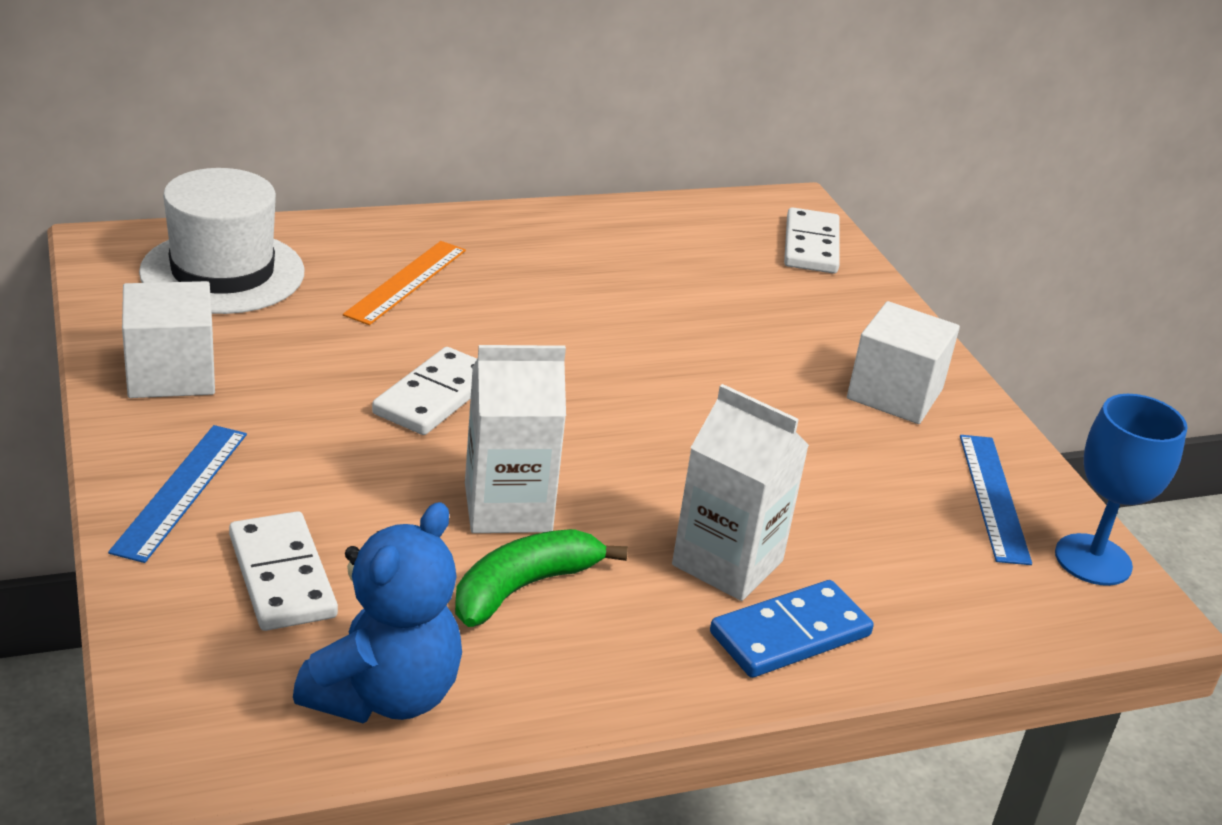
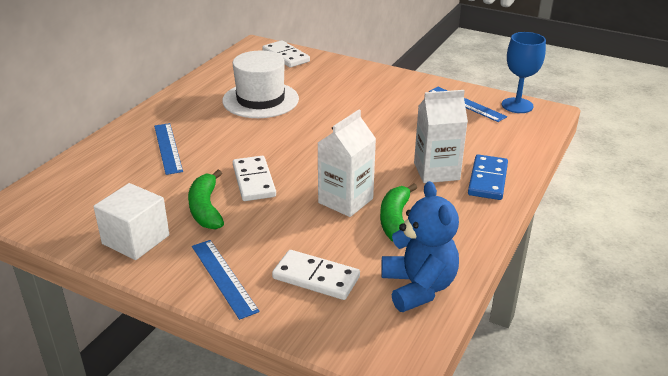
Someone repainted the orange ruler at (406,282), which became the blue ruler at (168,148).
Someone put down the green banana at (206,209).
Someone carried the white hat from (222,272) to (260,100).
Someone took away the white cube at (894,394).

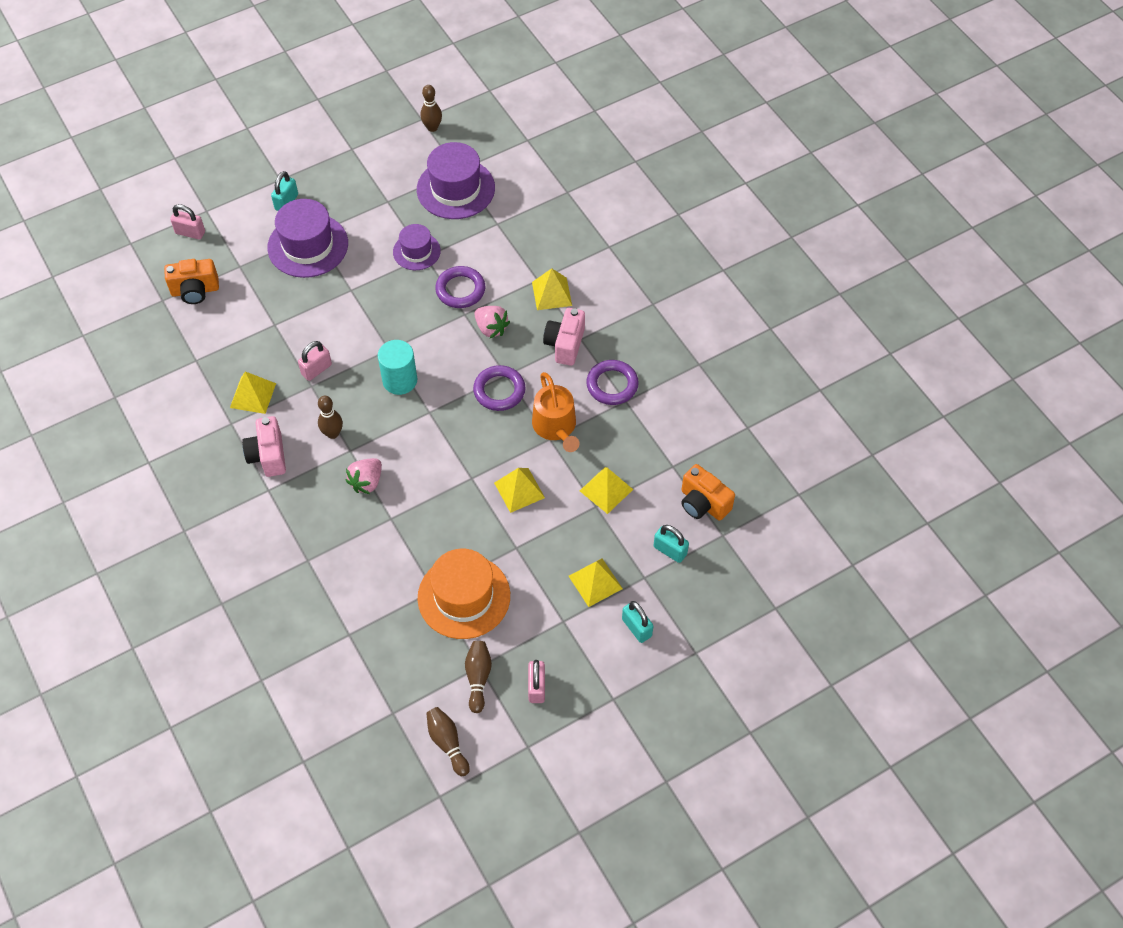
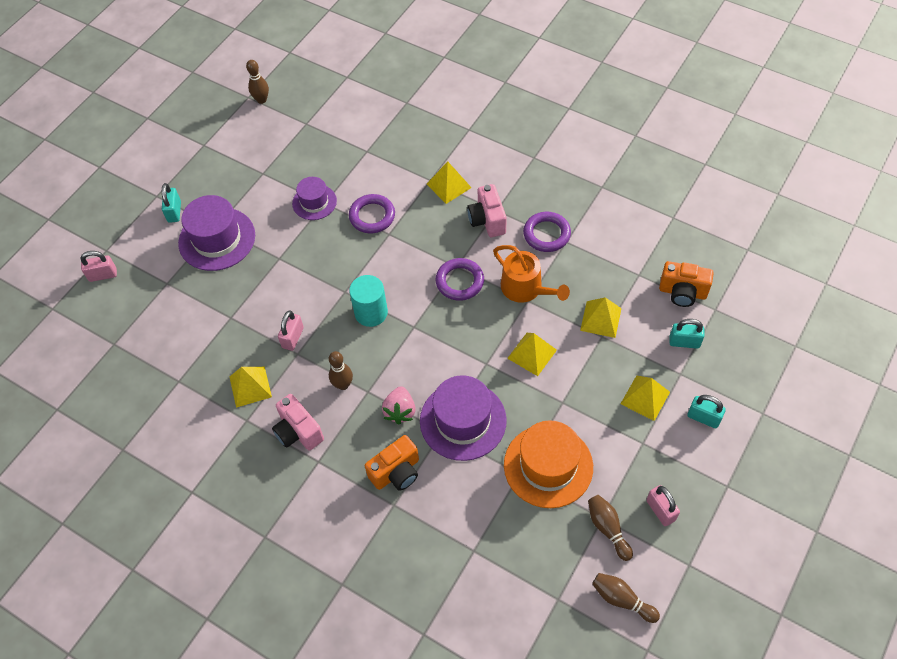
Someone carried the orange camera from (195,291) to (396,472).
Someone carried the purple hat from (455,189) to (463,420).
Someone took away the pink strawberry at (491,328).

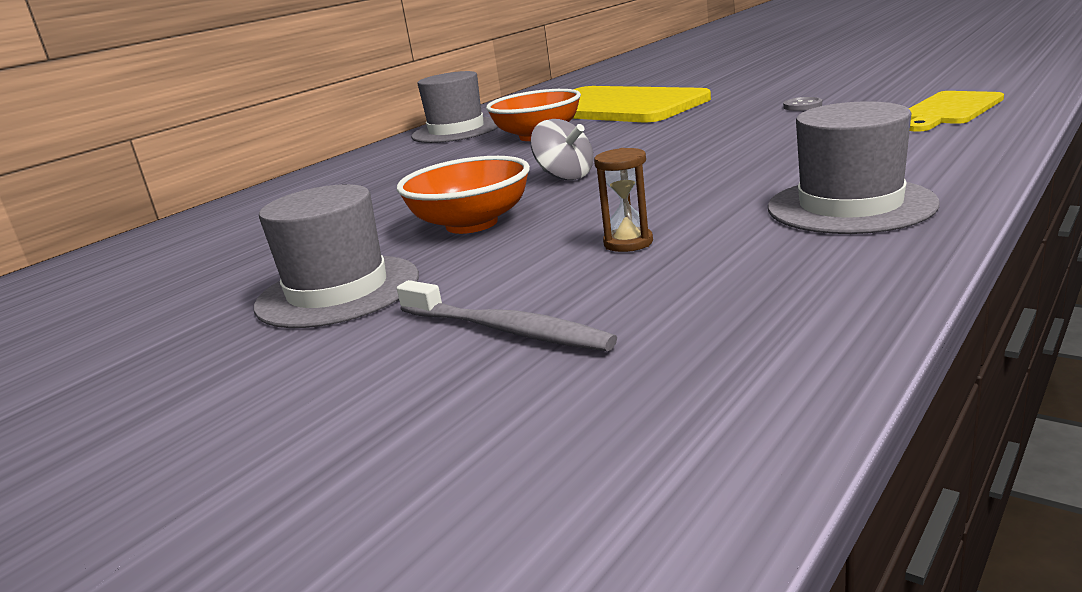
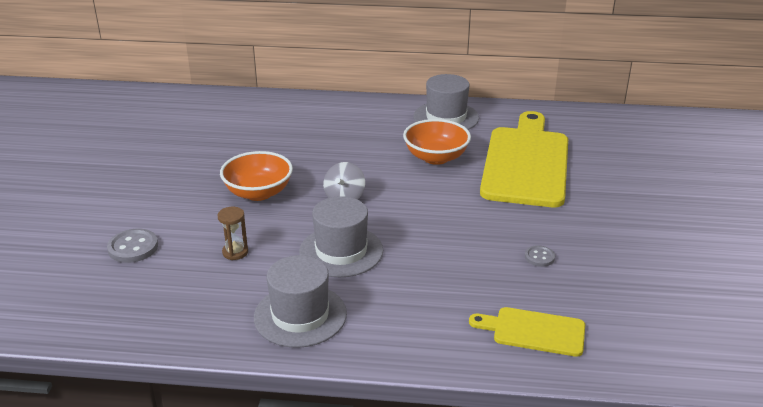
Someone swapped the grey toothbrush at (506,330) for the grey button at (133,247).
Someone carried the grey hat from (338,291) to (341,251).

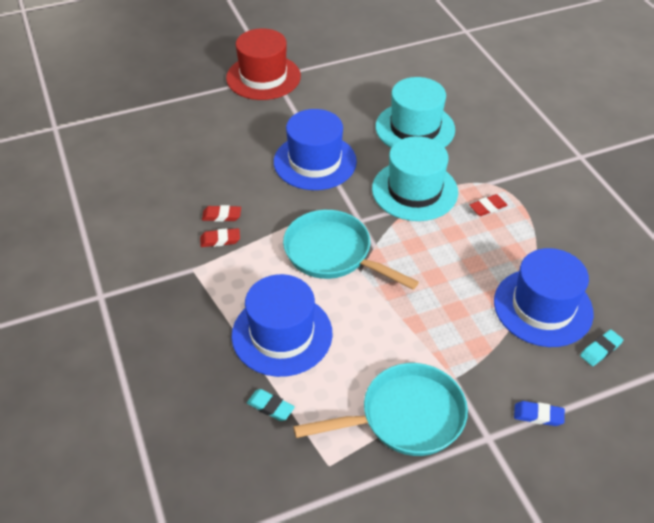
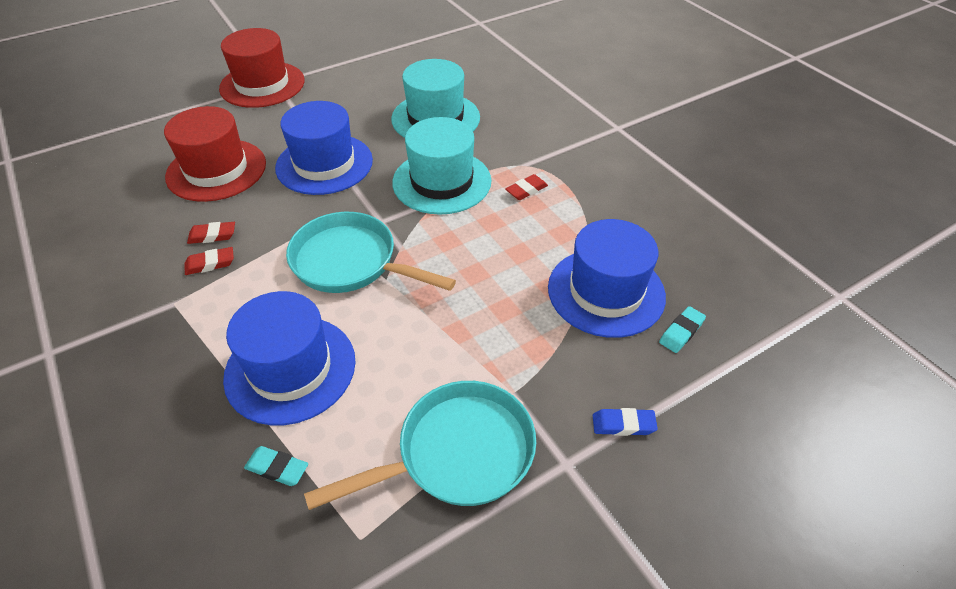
Someone put down the red hat at (216,170).

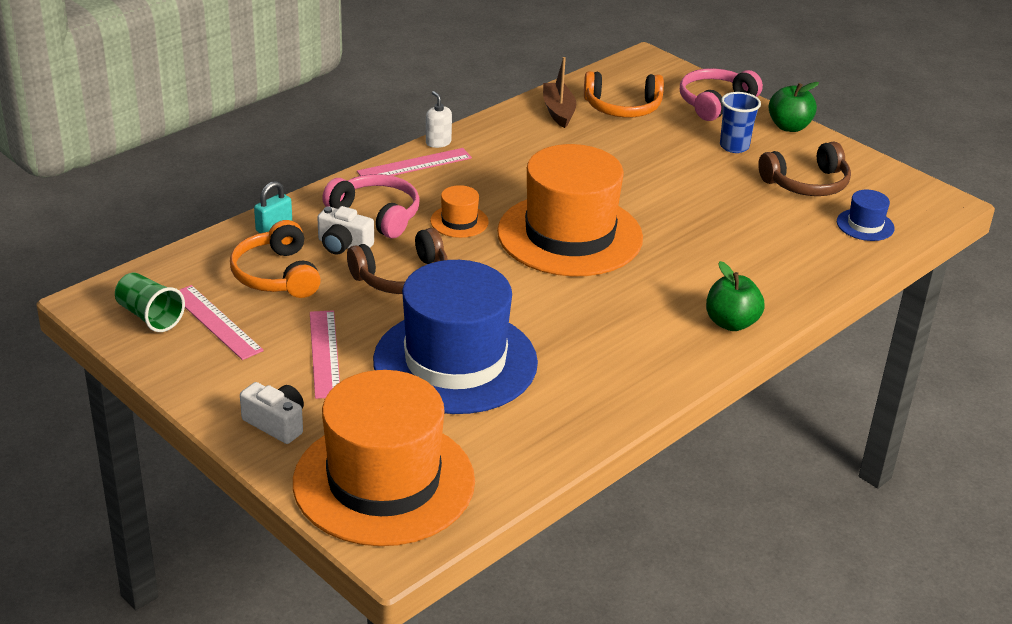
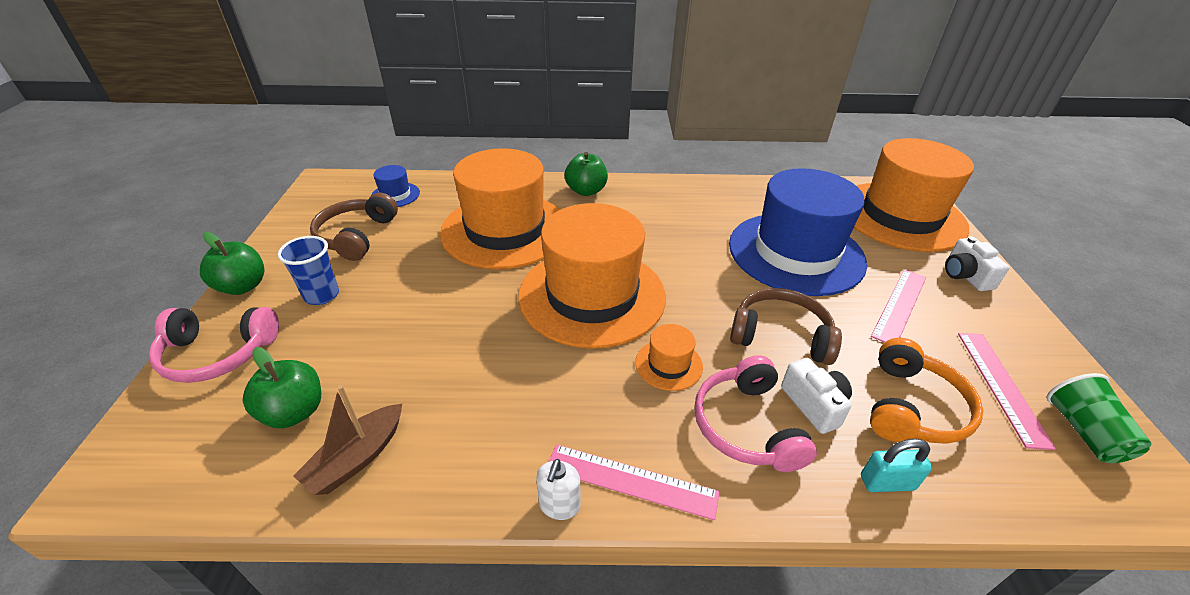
Someone swapped the orange headphones at (622,107) for the green apple at (294,412).
Someone rotated the brown headphones at (807,184) by 105 degrees counterclockwise.
Someone put down the orange hat at (505,230).

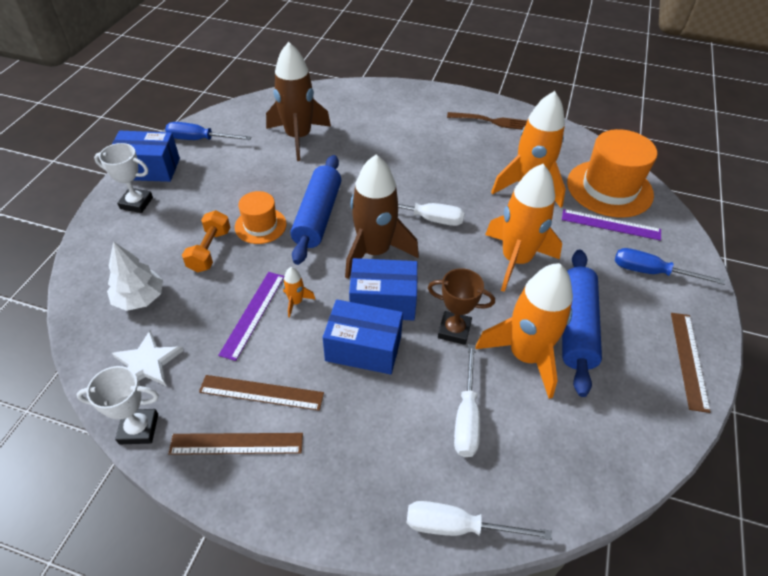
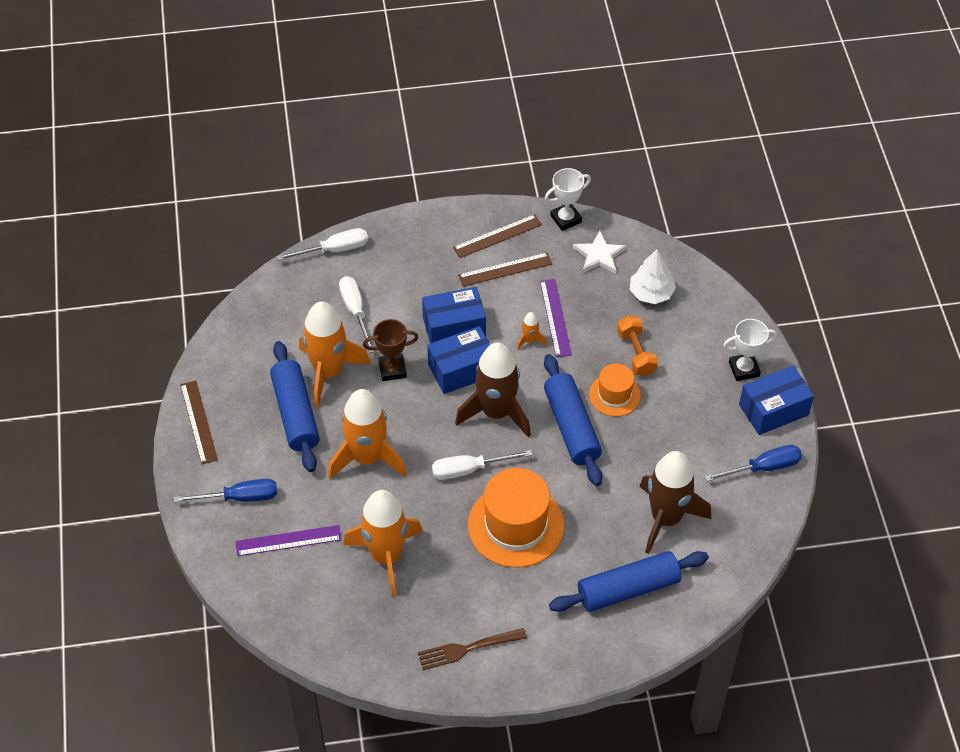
Someone carried the orange hat from (609,188) to (516,525).
Someone put down the blue rolling pin at (628,589).

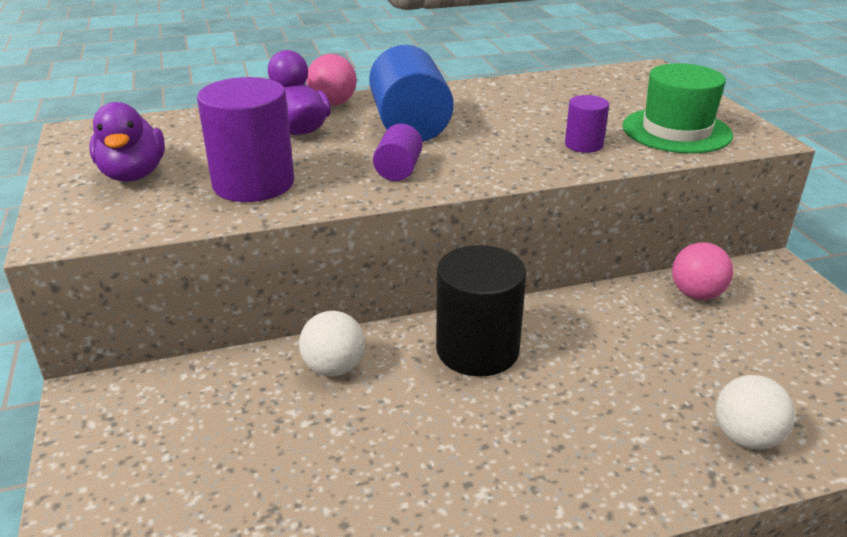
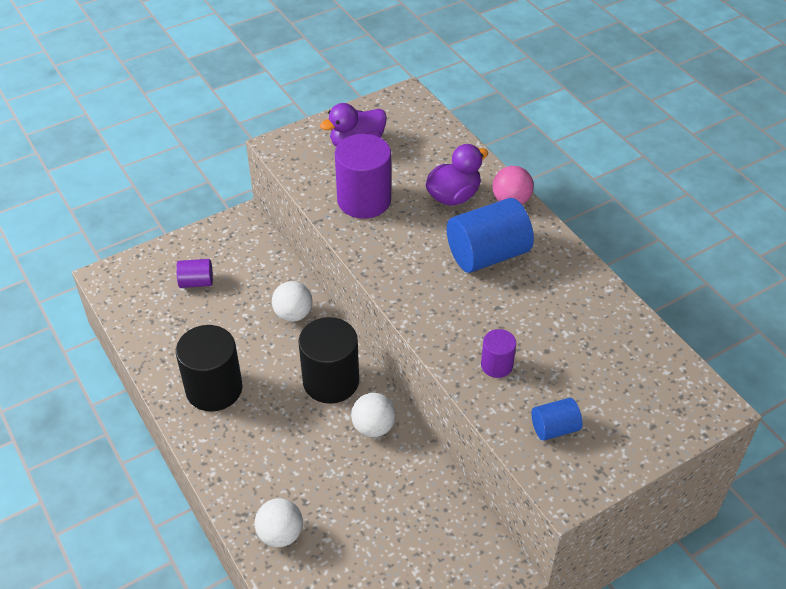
Someone carried the purple cylinder from (398,170) to (196,282).
Someone put down the black cylinder at (214,389).
Someone put down the white ball at (373,427).
Someone swapped the green hat at (676,131) for the blue cylinder at (554,428).
Someone took away the pink ball at (696,294).

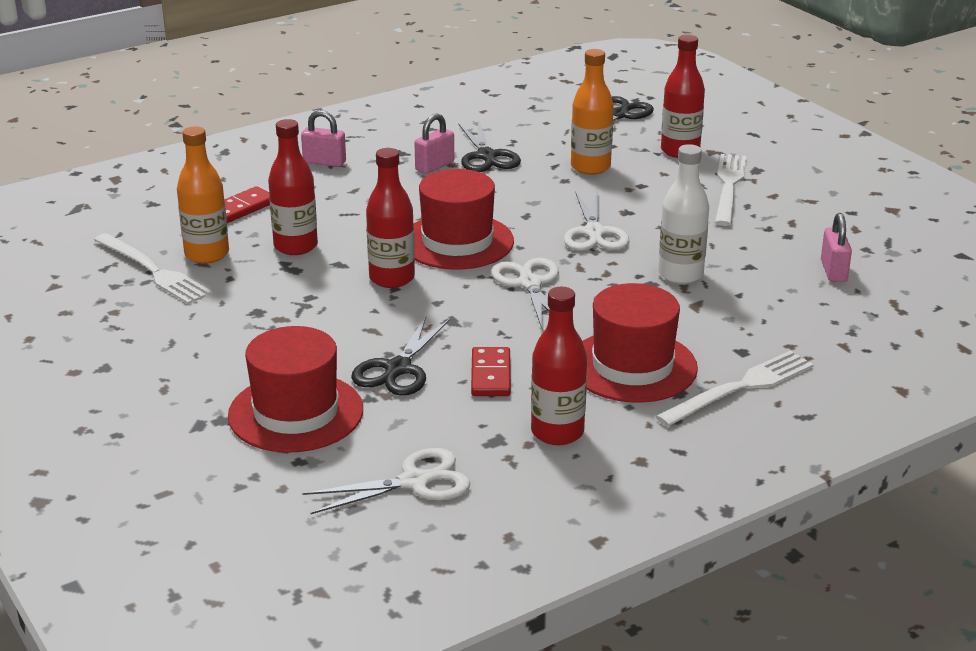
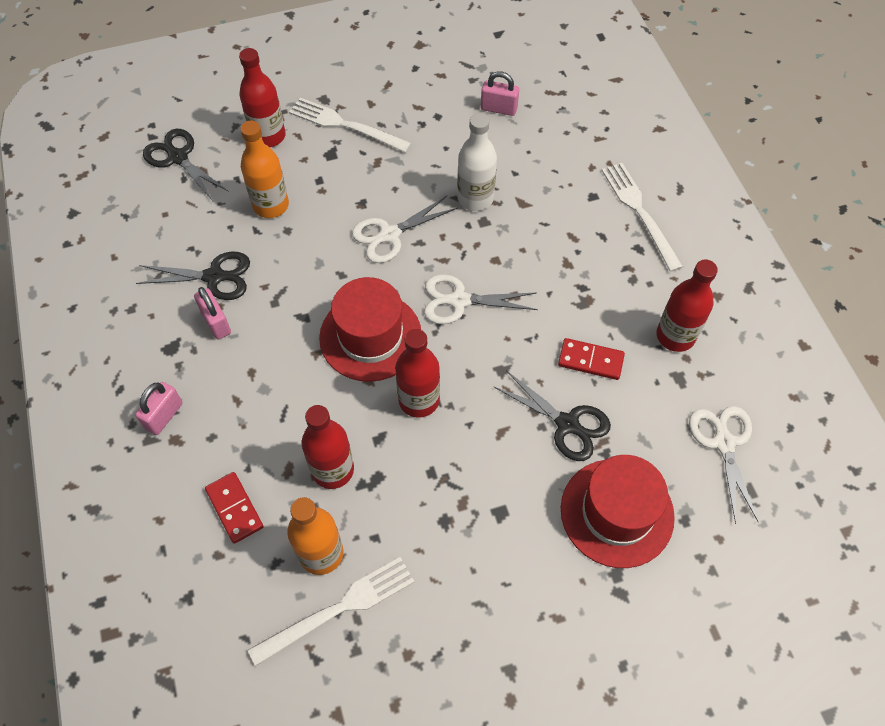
Someone rotated the white scissors at (594,233) by 135 degrees clockwise.
Someone took away the red hat at (632,366).

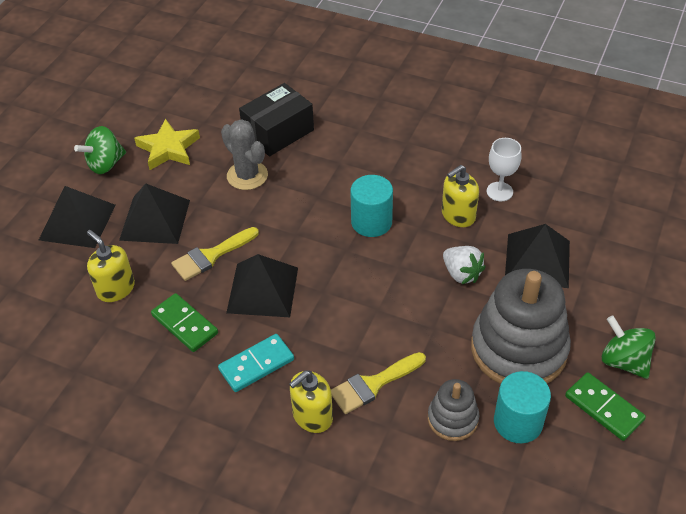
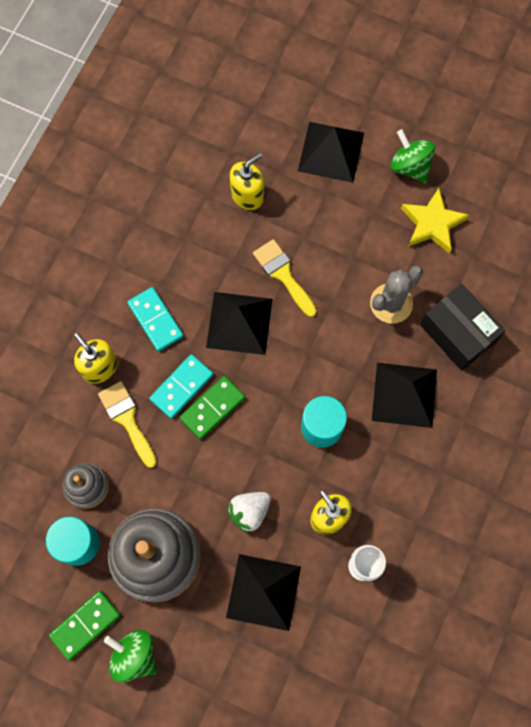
Someone rotated the green spinning top at (624,361) by 105 degrees counterclockwise.
Someone put down the turquoise domino at (181,387).
Someone carried the green domino from (184,324) to (212,408).
Someone carried the black pyramid from (155,220) to (404,394).

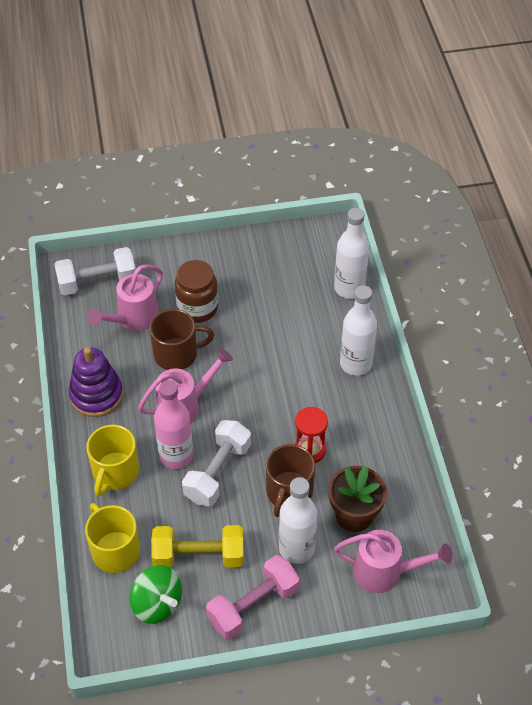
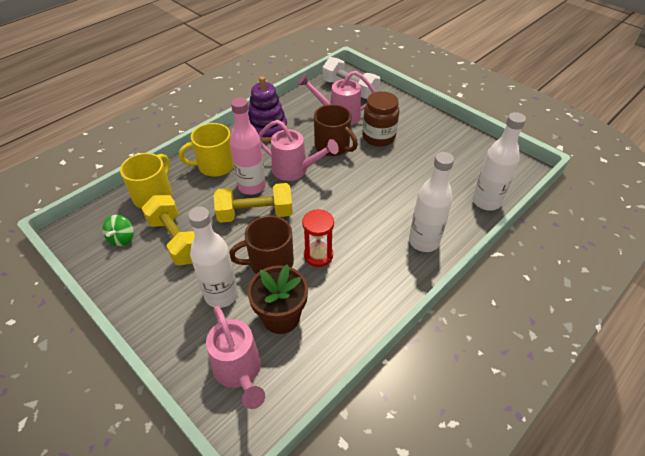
Someone scaled the green spinning top at (157,604) by 0.65.
Someone repainted the white dumbbell at (217,472), which became the yellow dumbbell at (255,214).
Someone took away the pink dumbbell at (253,605).

